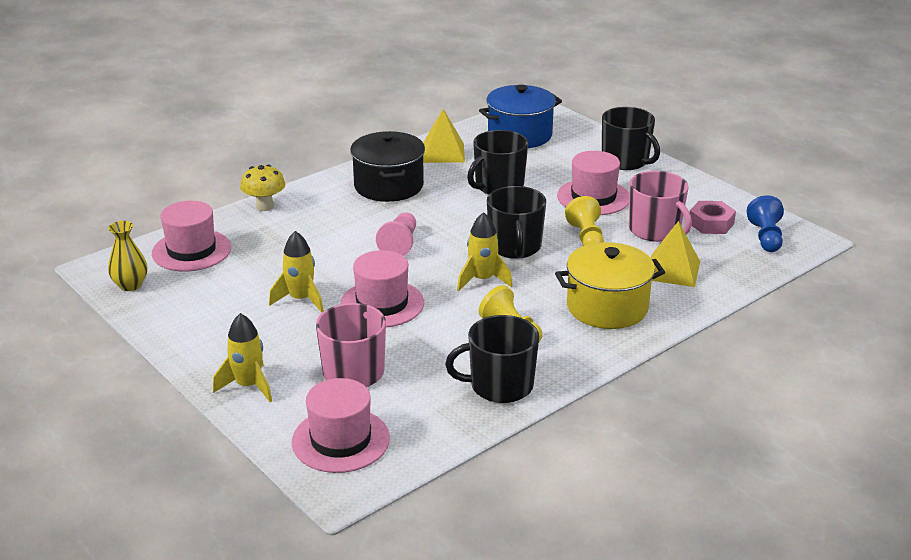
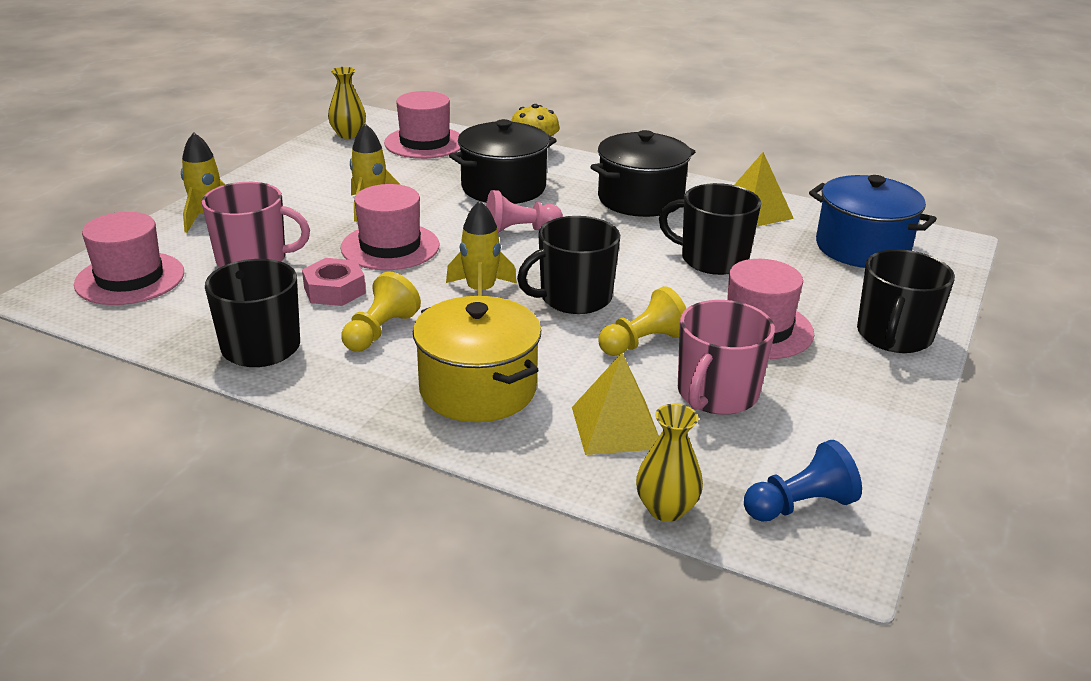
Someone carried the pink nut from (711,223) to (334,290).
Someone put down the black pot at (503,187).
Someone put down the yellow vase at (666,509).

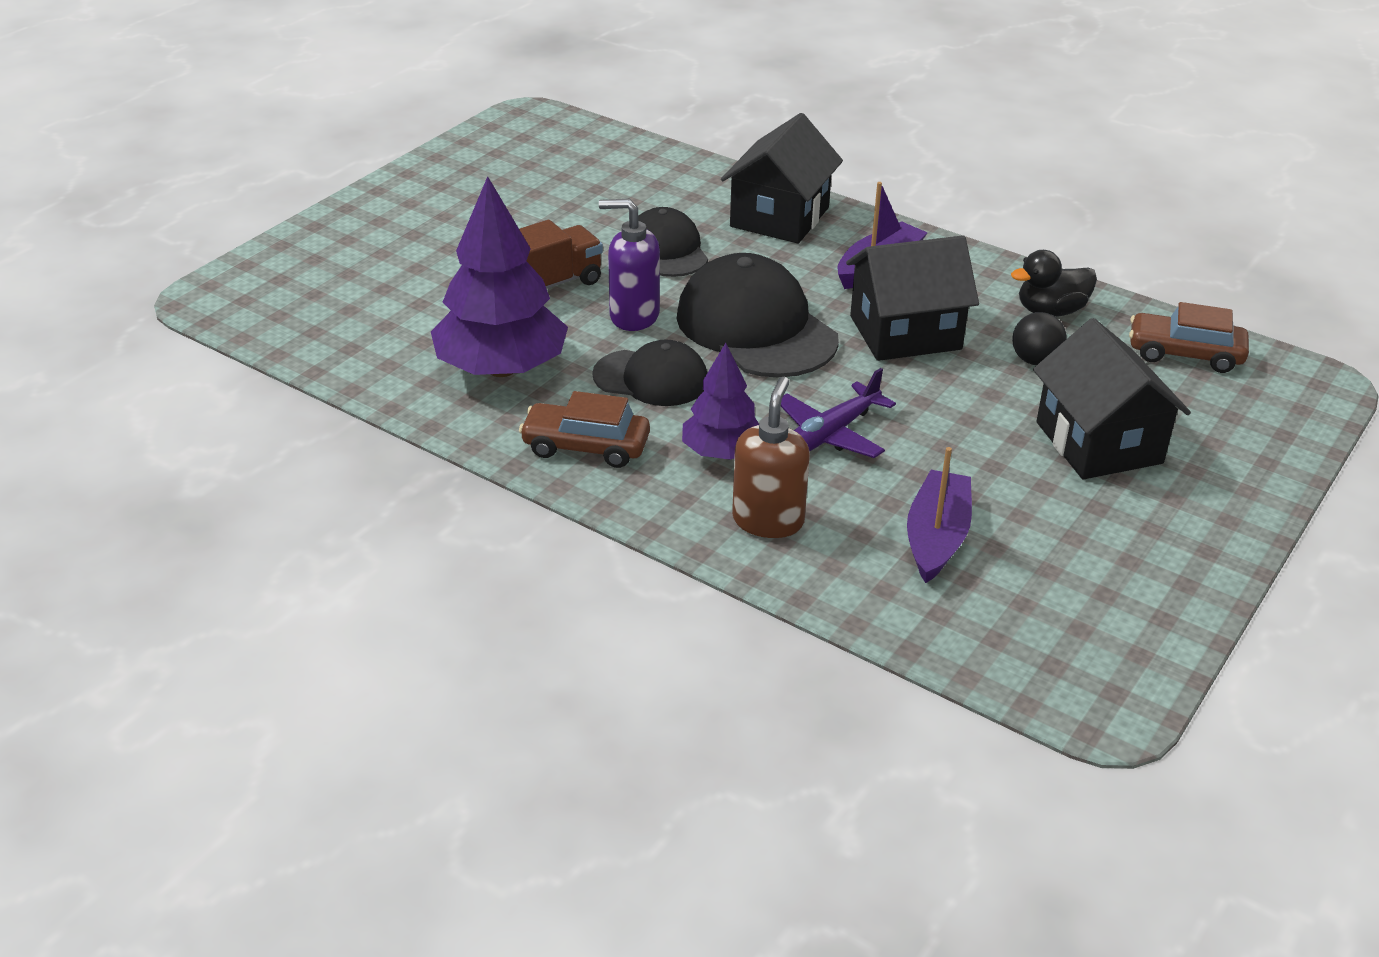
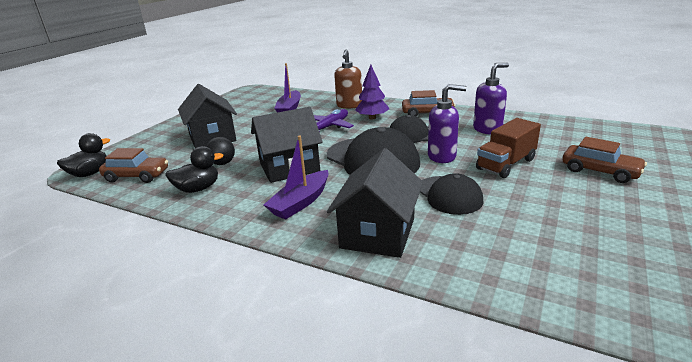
Someone put down the black duck at (90,173).
Someone swapped the purple tree at (501,368) for the purple soap dispenser at (487,129).
Someone put down the brown car at (600,171).

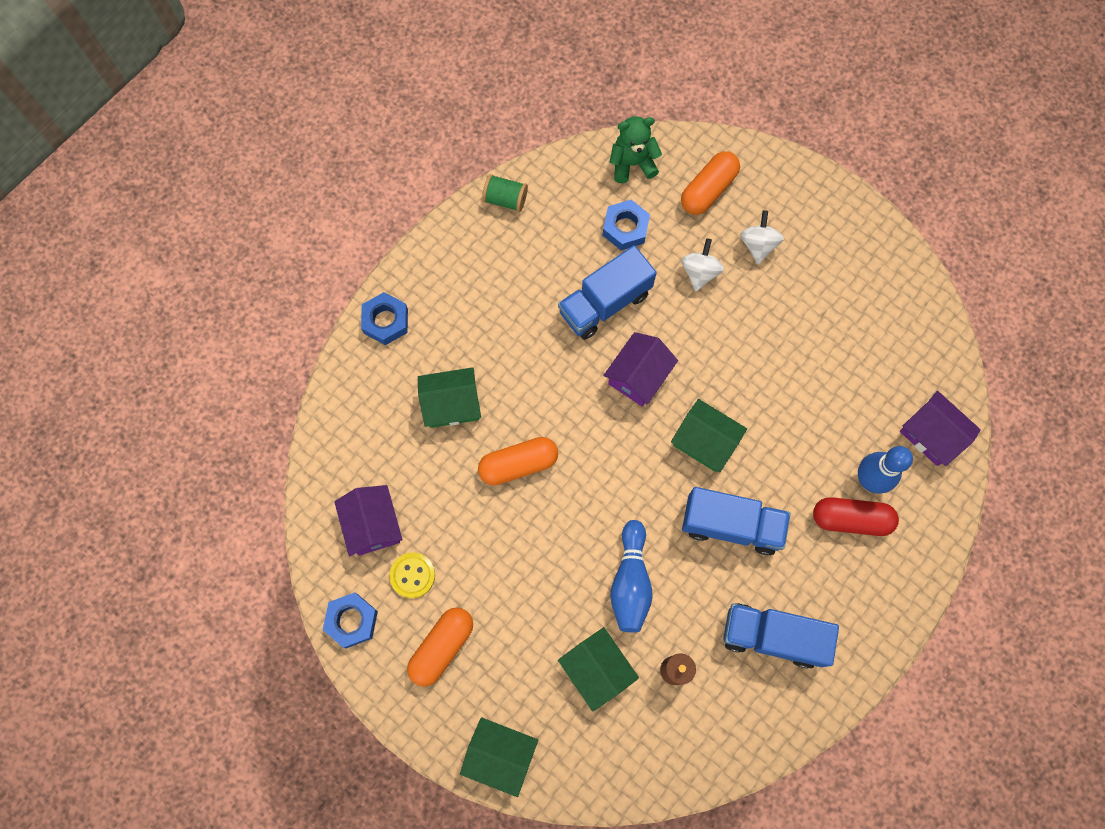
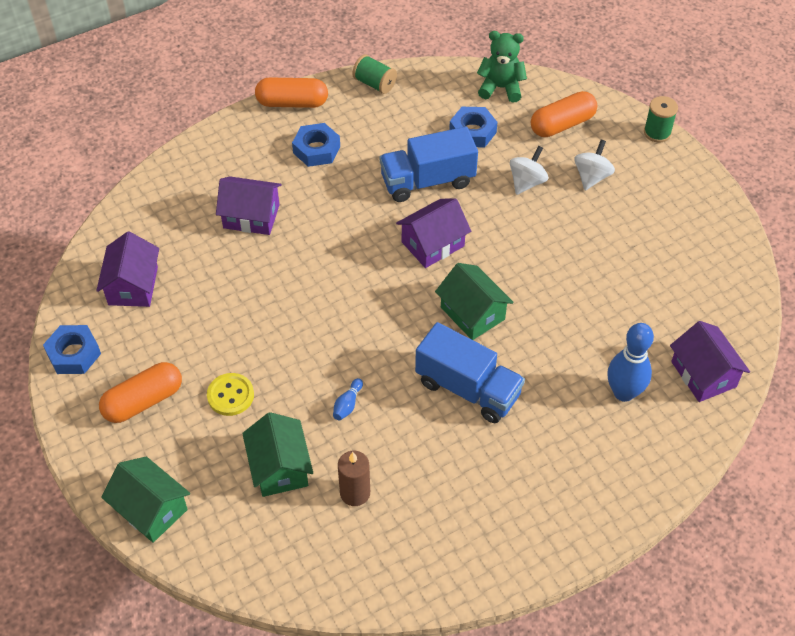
Someone carried the yellow button from (412,575) to (230,395).
Someone repainted the green house at (451,404), which became the purple house at (251,216).
Someone carried the orange capsule from (518,464) to (292,103).
Someone carried the blue nut from (385,321) to (316,149).
Someone scaled the blue bowling pin at (630,581) by 0.46.
Someone put down the green spool at (657,132).
Someone took away the blue truck at (772,636).
Someone took away the red capsule at (851,519).

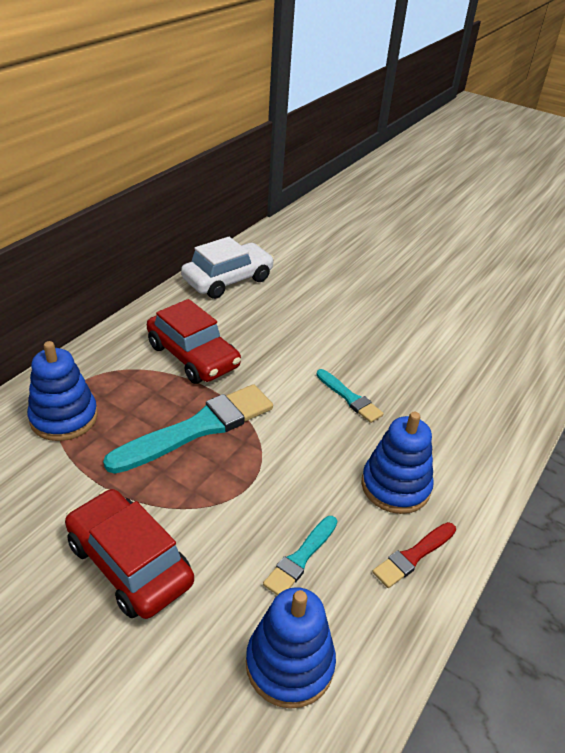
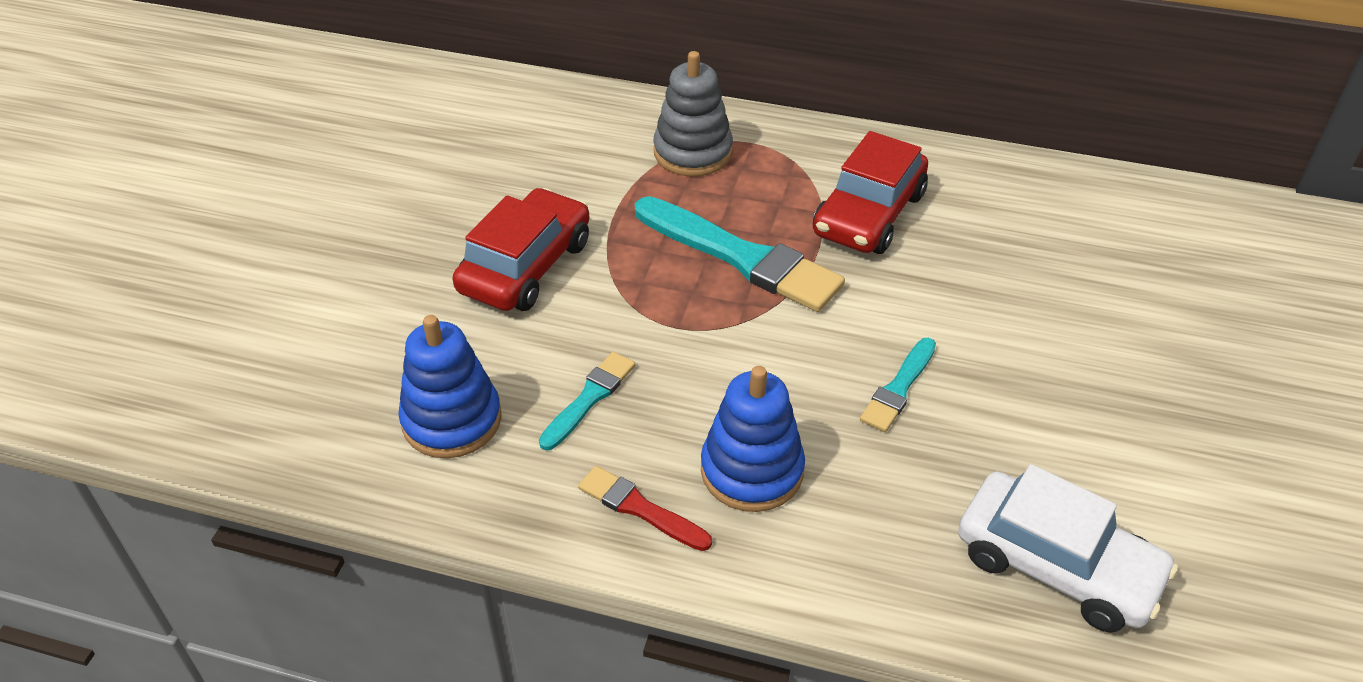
Someone rotated the turquoise brush at (300,558) by 105 degrees clockwise.
Someone repainted the blue stacking toy at (64,417), which became the grey stacking toy at (693,152).
Someone carried the white car from (228,280) to (1057,565).

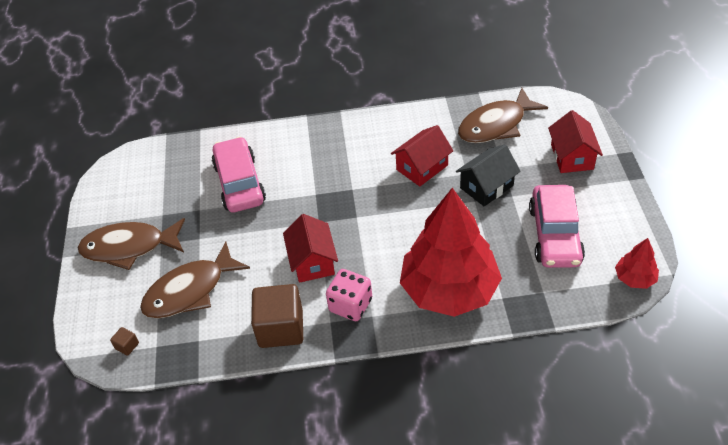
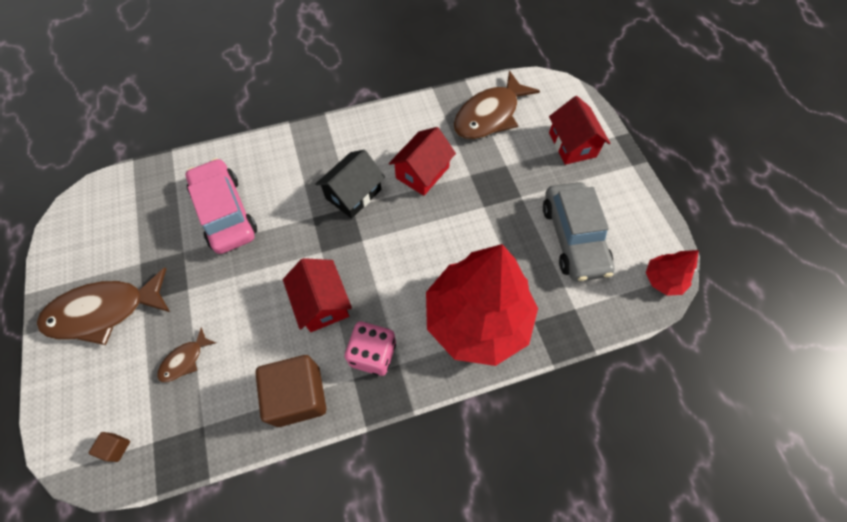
Someone scaled the brown fish at (190,290) by 0.47.
Someone carried the black house from (486,186) to (353,194).
Someone repainted the pink car at (555,235), which became the grey car at (573,238).

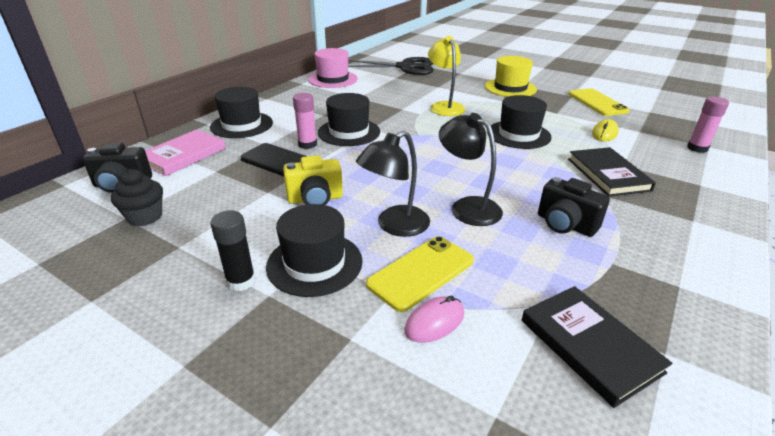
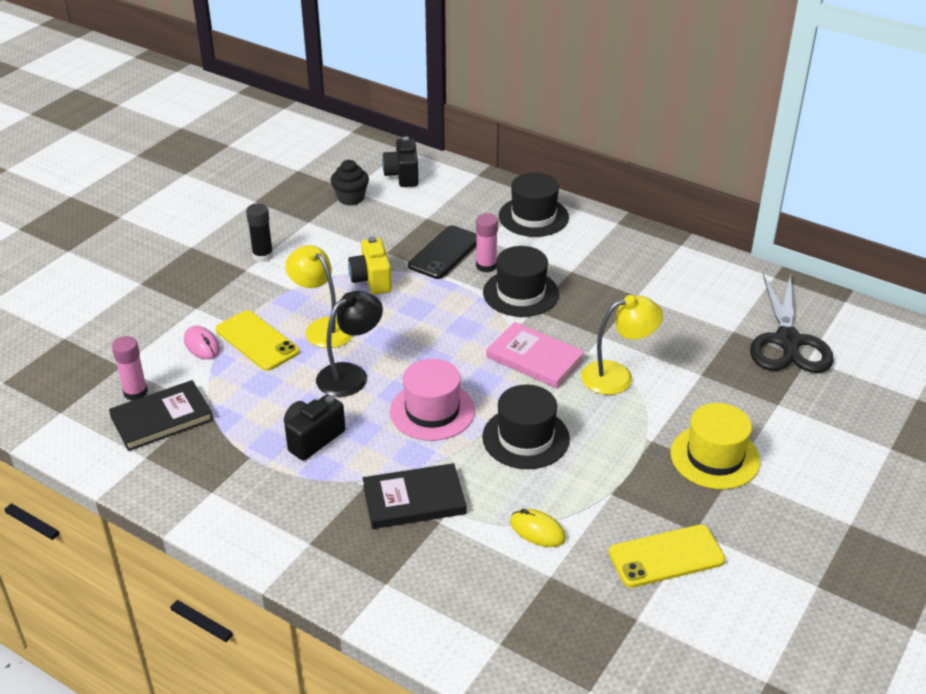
Someone carried the pink glue stick from (697,148) to (135,392).
Someone repainted the black lamp at (395,226), which became the yellow lamp at (323,327).
Someone carried the pink hat from (333,79) to (432,411).
Someone carried the pink book from (183,155) to (535,358).
Someone took away the black hat at (314,263).

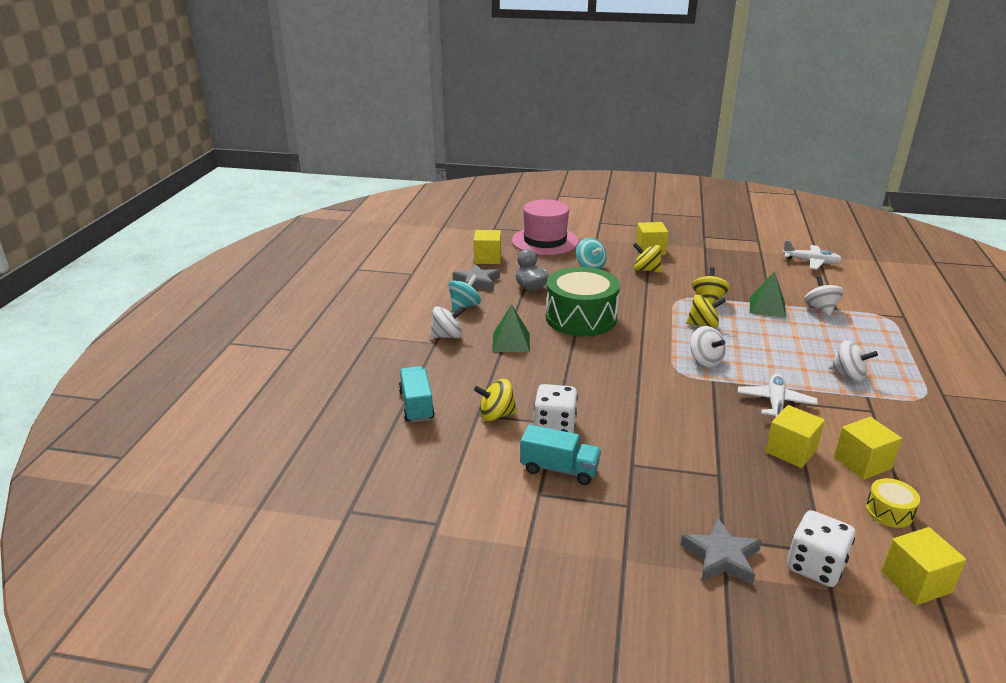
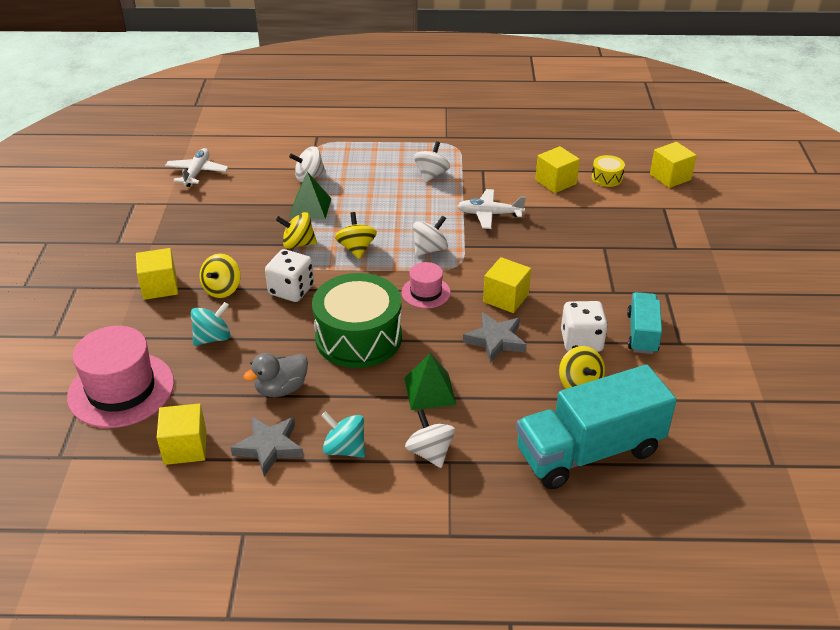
Someone carried the white dice from (815,566) to (291,290).
Someone put down the pink hat at (426,292).
Someone carried the grey star from (721,557) to (495,340).
Someone carried the yellow cube from (791,451) to (505,298).
Someone scaled the turquoise truck at (416,405) by 1.85.

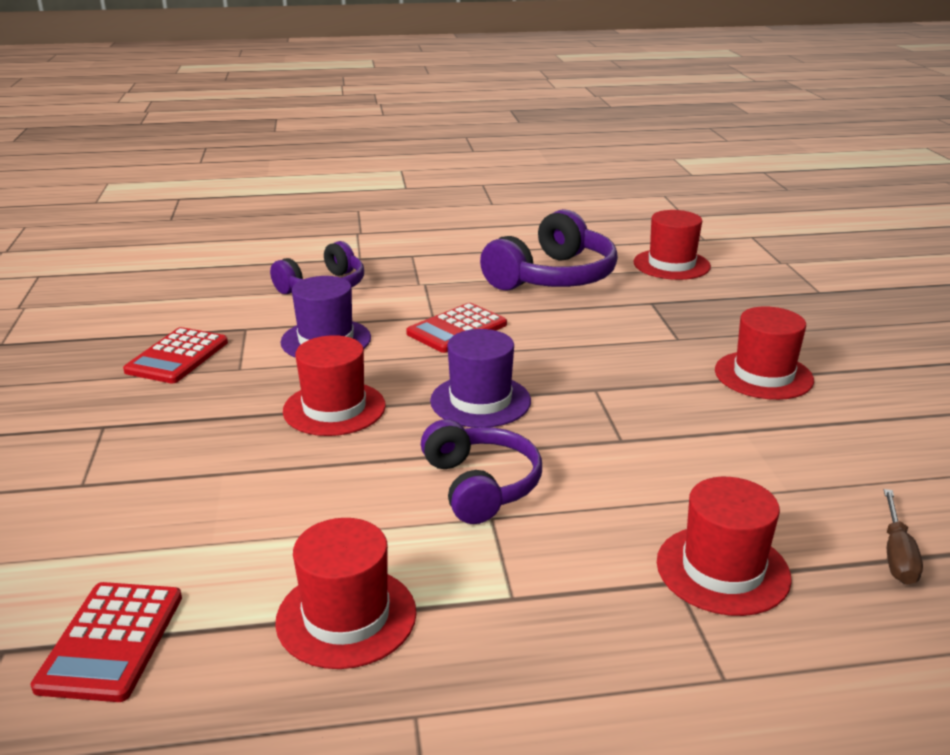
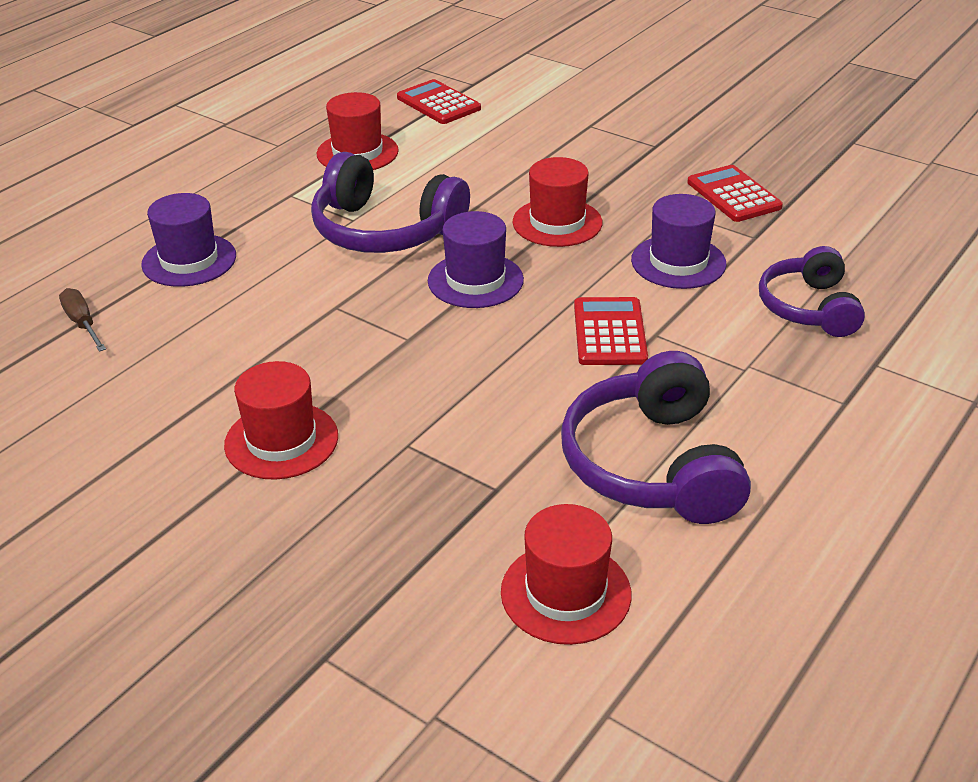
Someone repainted the red hat at (722,570), which became the purple hat at (189,260).
Someone scaled the purple headphones at (481,485) by 1.52.

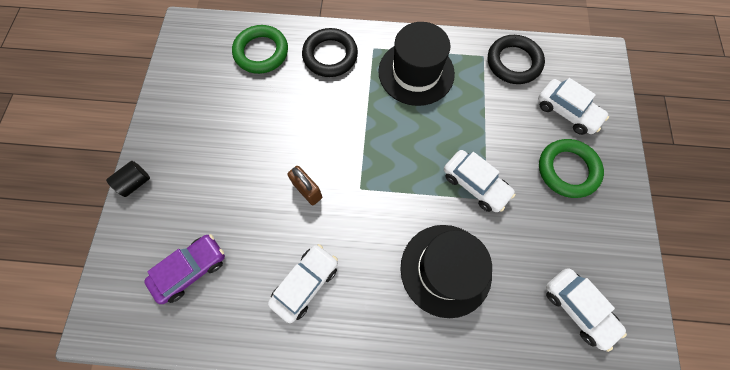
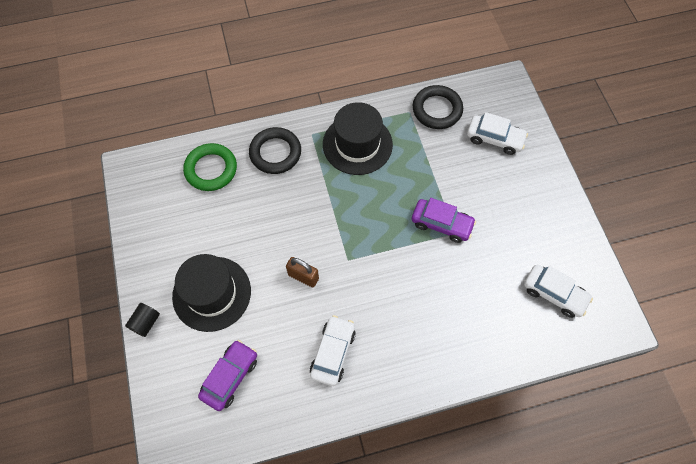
Someone carried the black hat from (445,269) to (212,293).
Someone repainted the white car at (475,184), which became the purple car at (441,224).
Someone took away the green ring at (567,170).

